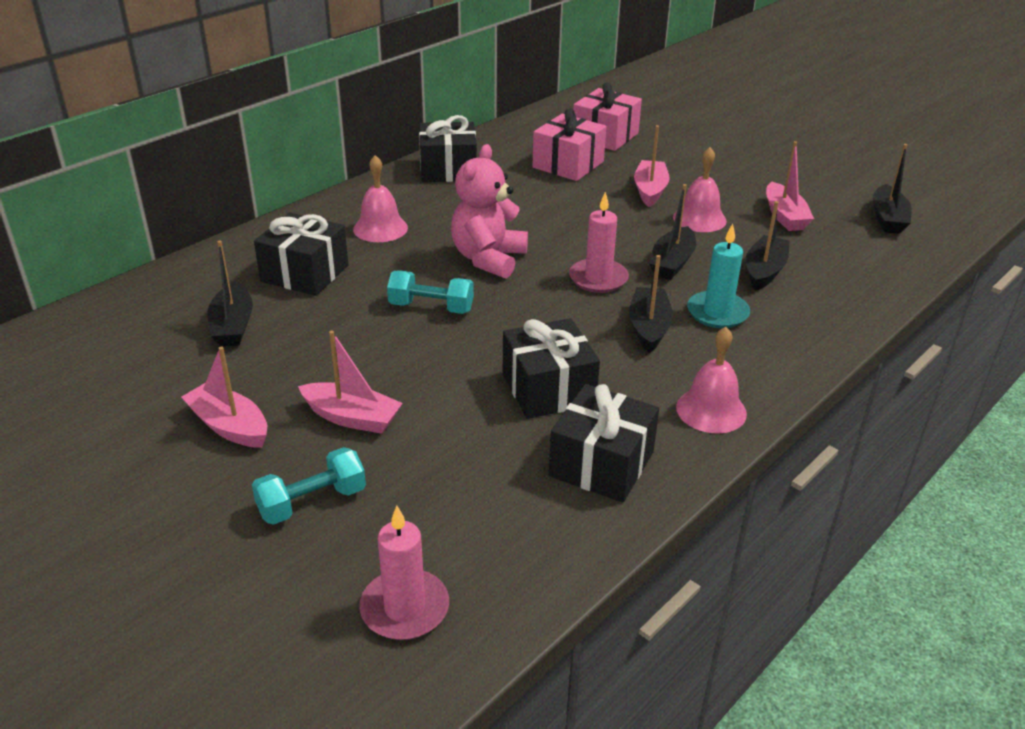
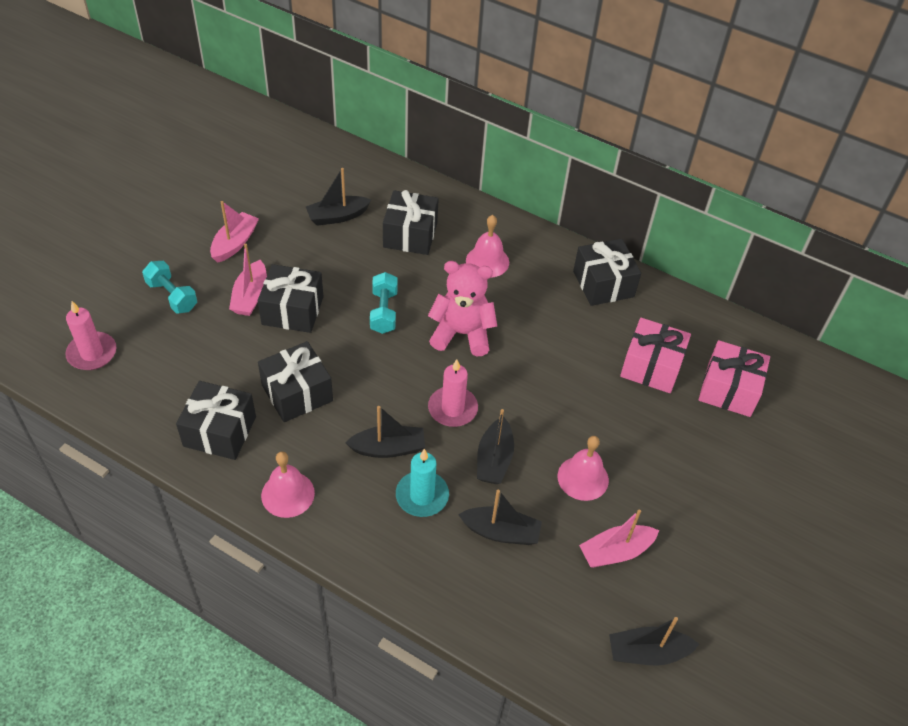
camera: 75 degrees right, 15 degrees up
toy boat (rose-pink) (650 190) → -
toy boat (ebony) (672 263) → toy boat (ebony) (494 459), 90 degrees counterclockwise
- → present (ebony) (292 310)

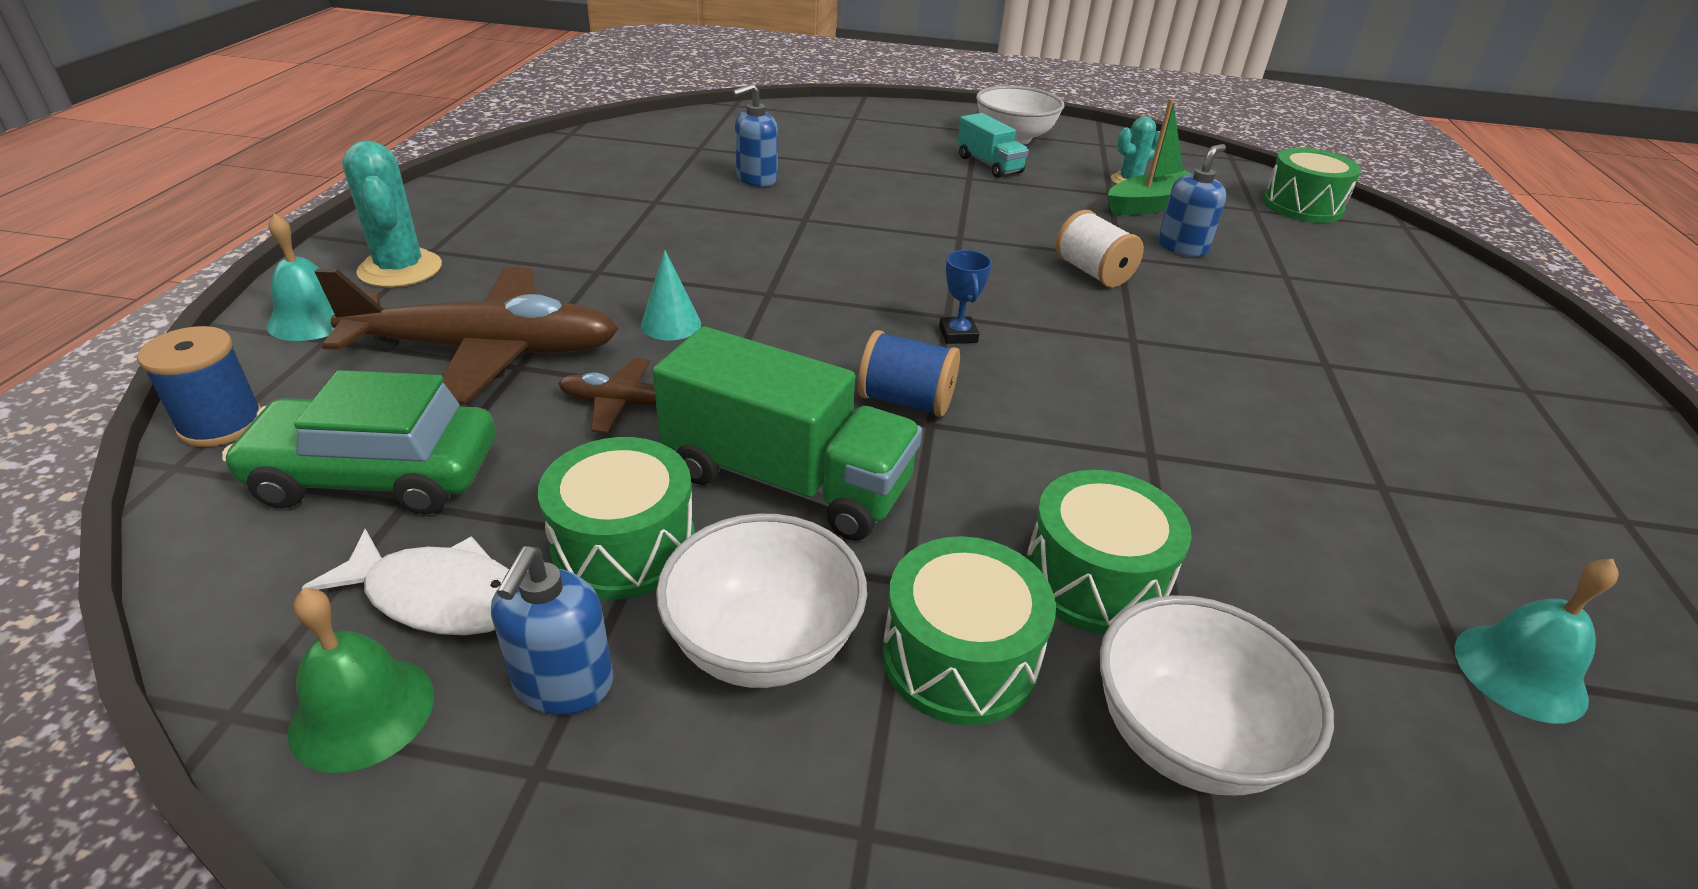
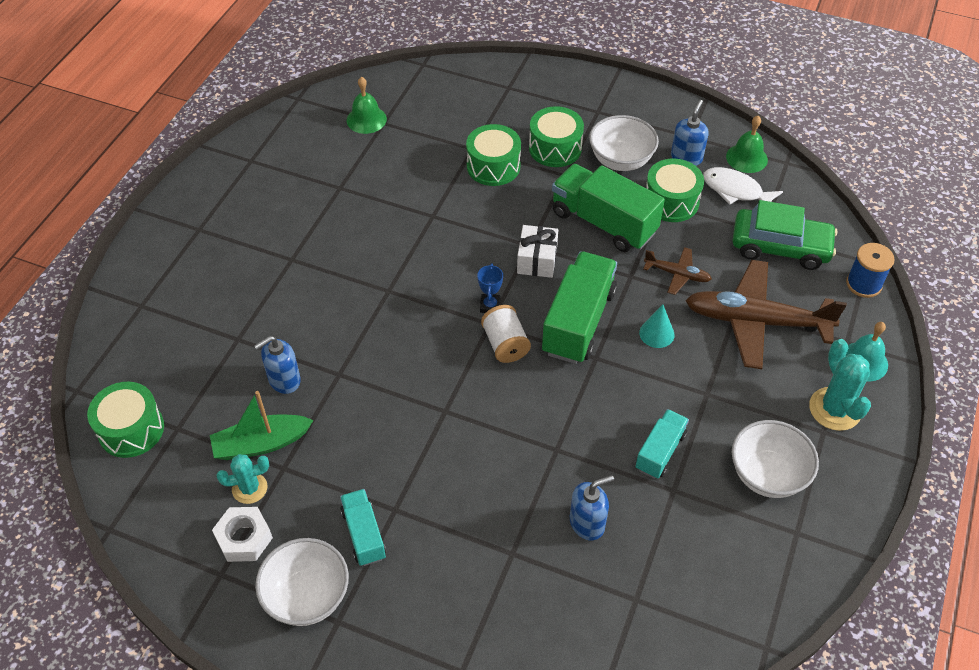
camera: 165 degrees left, 15 degrees up
reel of thread (snow-white) (1093 272) → reel of thread (snow-white) (505 344), relocated
reel of thread (royal blue) (906 401) → present (snow-white) (537 260)
school bell (aqua) (1520 672) → school bell (green) (366 119)
deep dish (snow-white) (1185 738) → deep dish (snow-white) (767 475), relocated
- → truck (green) (578 322)
- → truck (aqua) (660 451)
- → hex nut (snow-white) (244 538)

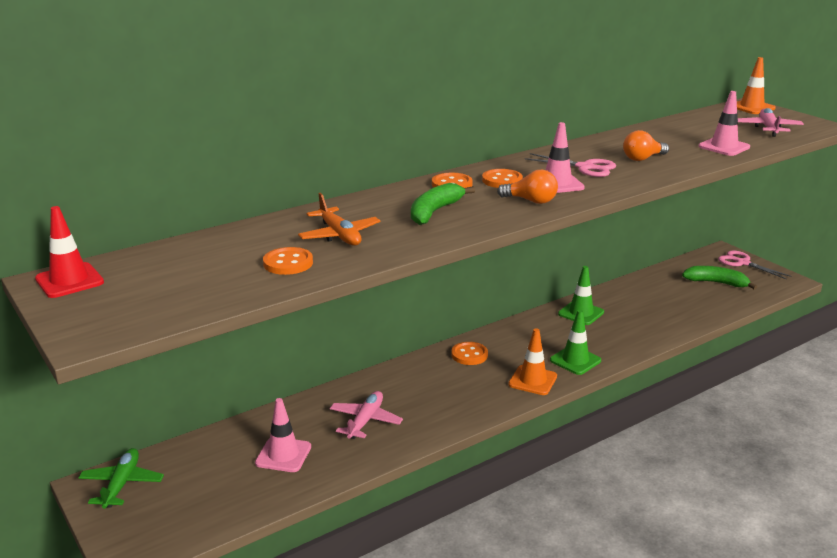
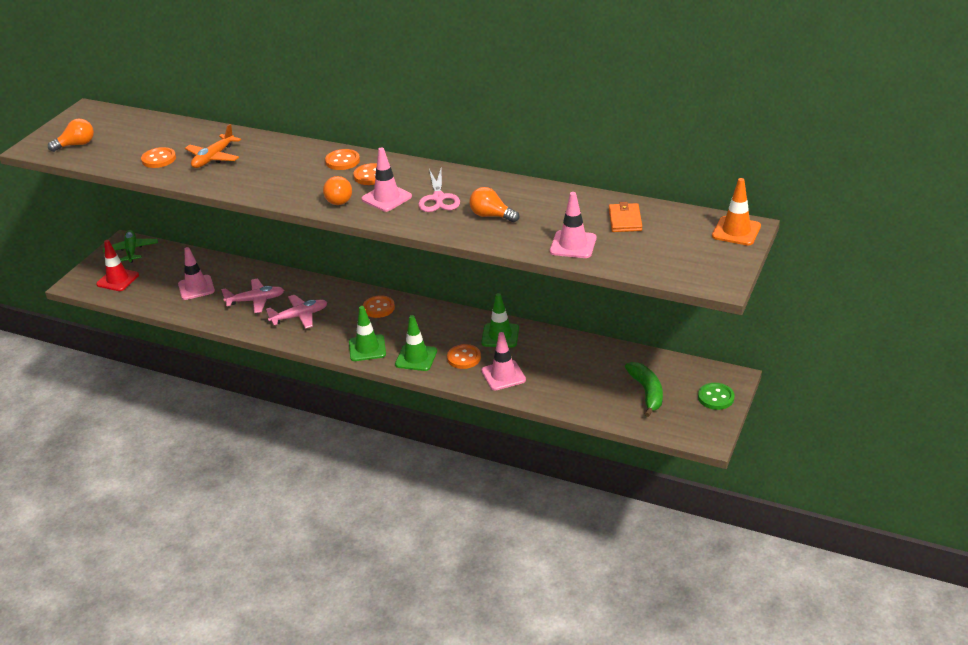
camera: 60 degrees right, 10 degrees up
plane (rose-pink) (768 128) → plane (rose-pink) (300 316), relocated
banana fruit (green) (434 212) → -
road cone (scarlet) (69 281) → road cone (scarlet) (118 280), relocated
shears (rose-pink) (743 263) → button (green) (716 397)
road cone (bright orange) (532 380) → road cone (green) (367 348)
plane (green) (122 484) → plane (green) (131 250), 75 degrees counterclockwise
- → light bulb (bright orange) (76 145)
- → wallet (bright orange) (625 220)
- → road cone (rose-pink) (503 375)
- → button (bright orange) (464 358)

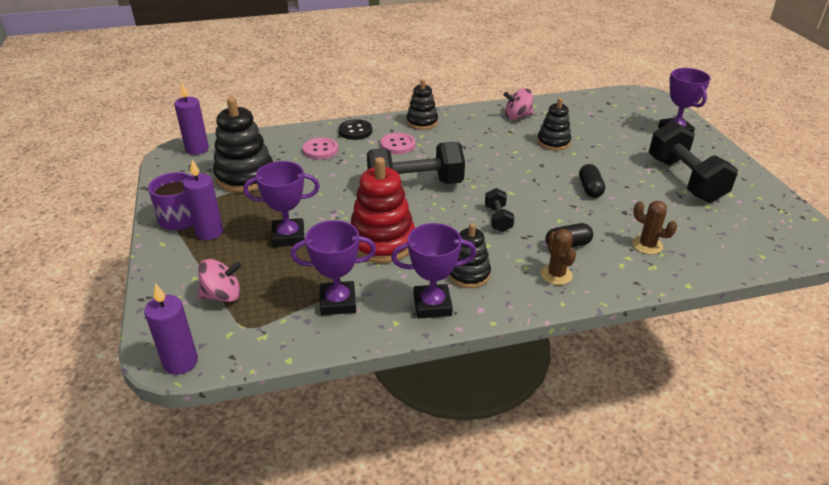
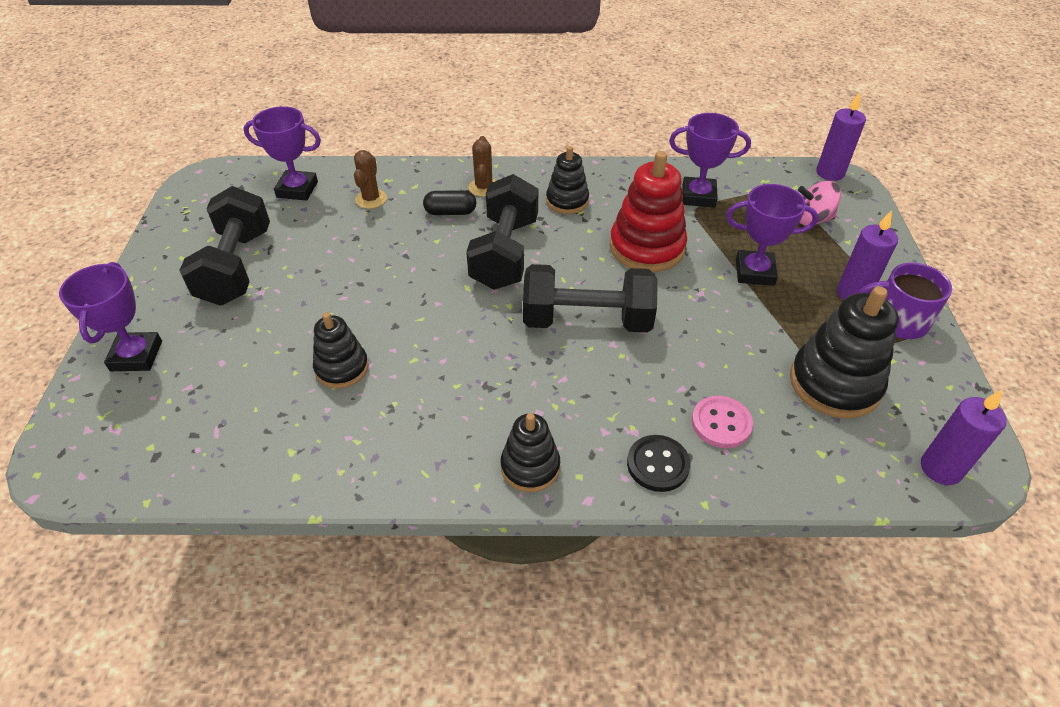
camera: 165 degrees left, 10 degrees up
whirligig (rose-pink) (517 116) → -
button (rose-pink) (398 145) → -
pill shape (ebony) (590 189) → -
free weight (ebony) (498 219) → free weight (ebony) (505 253), x2.09
saguaro cactus (russet) (647 245) → saguaro cactus (russet) (371 199), 45 degrees clockwise
prize cup (royal purple) (432 305) → prize cup (royal purple) (297 189), relocated

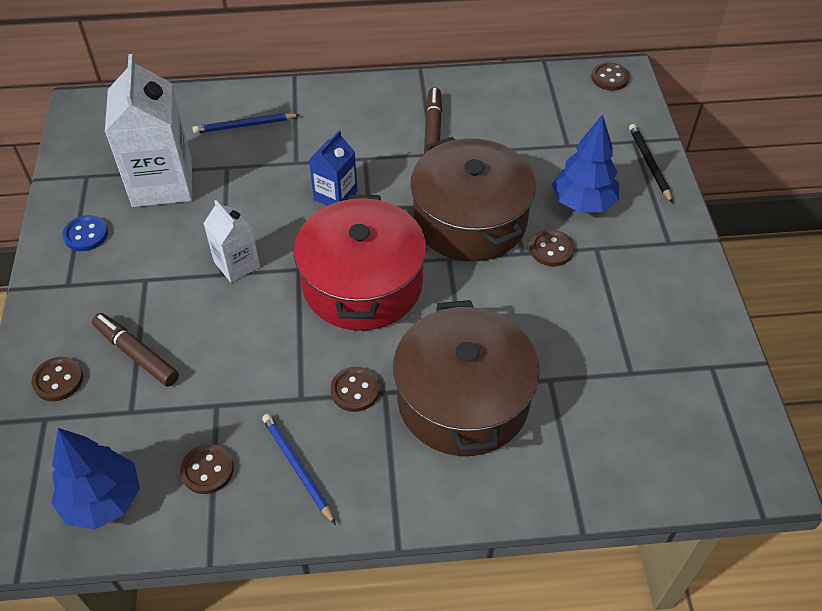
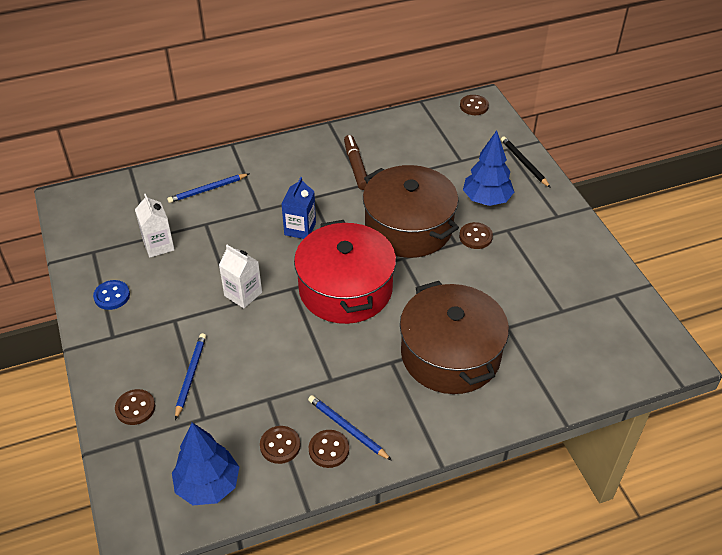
camera: 15 degrees left, 5 degrees down
carton (snow-white) (162 183) → carton (snow-white) (158 245), x0.54
felt pen (russet) (136 354) → wooden pencil (royal blue) (190 375)
button (russet) (355 390) → button (russet) (329 450), relocated

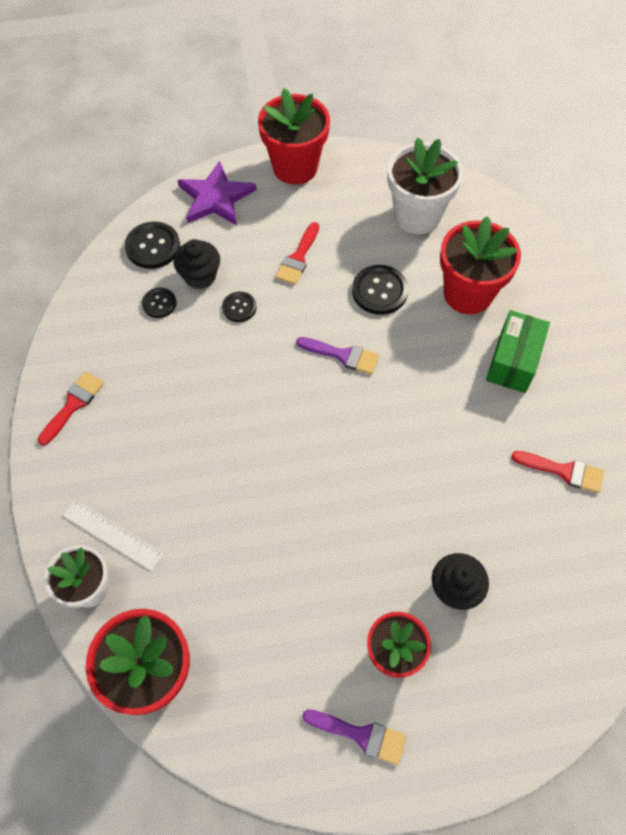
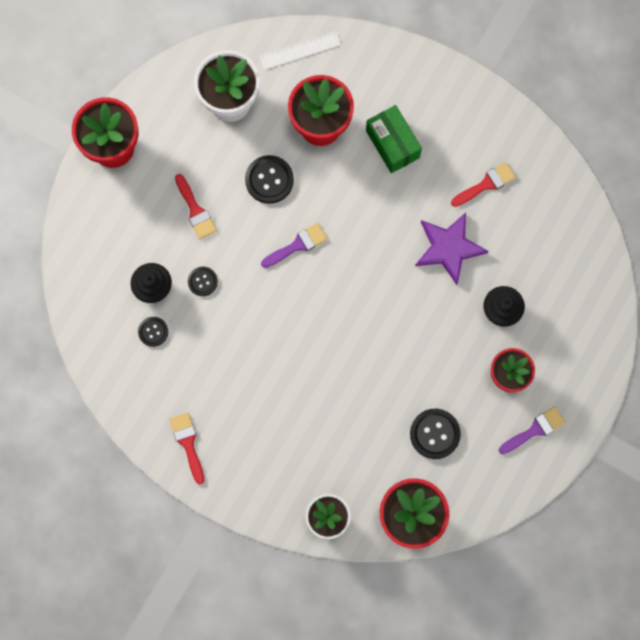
camera: 50 degrees left, 15 degrees up
star shape (royal purple) (215 198) → star shape (royal purple) (449 248), relocated
button (ebony) (153 246) → button (ebony) (435 434), relocated
ruler (snow-white) (113 534) → ruler (snow-white) (300 50), relocated

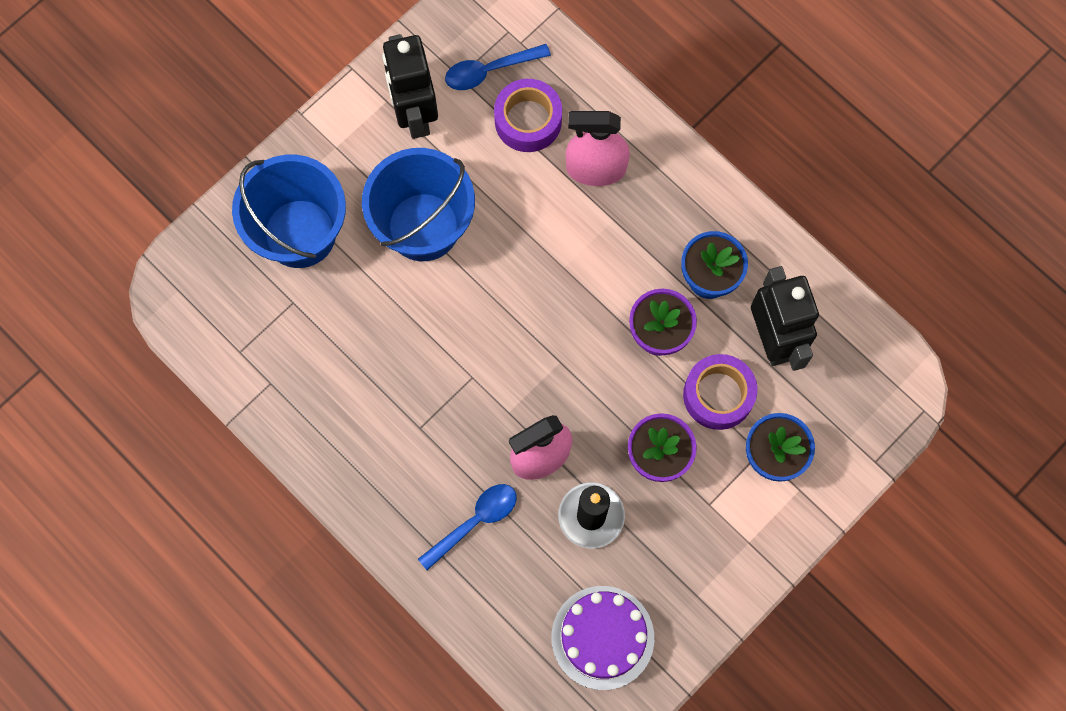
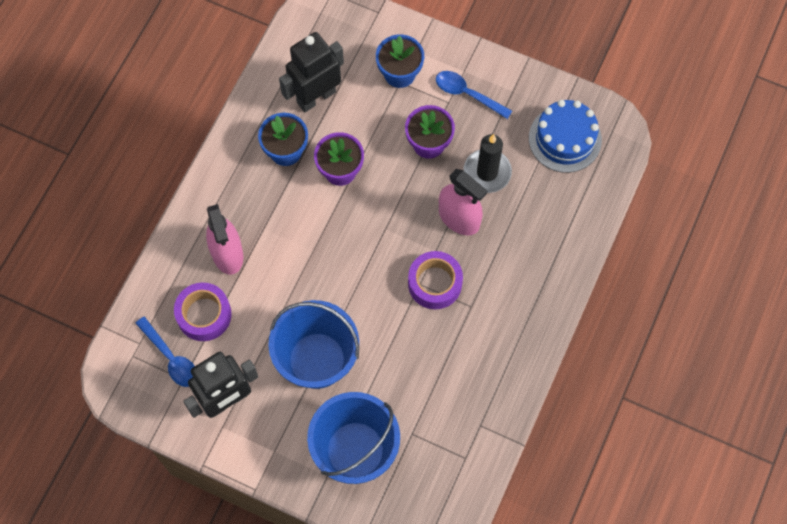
camera: 110 degrees left, 5 degrees down
sticky tape (royal purple) (718 395) → sticky tape (royal purple) (435 283), relocated
tablespoon (royal blue) (474 522) → tablespoon (royal blue) (467 94), relocated
cake (royal purple) (602 637) → cake (royal blue) (565 139)

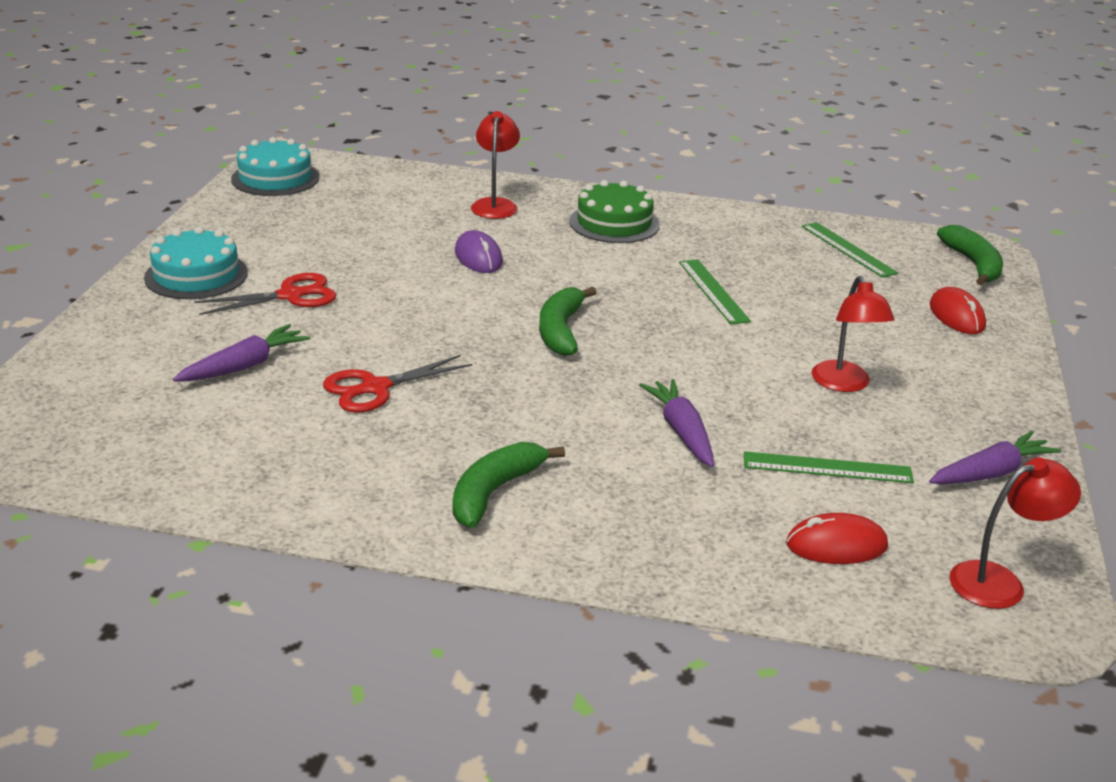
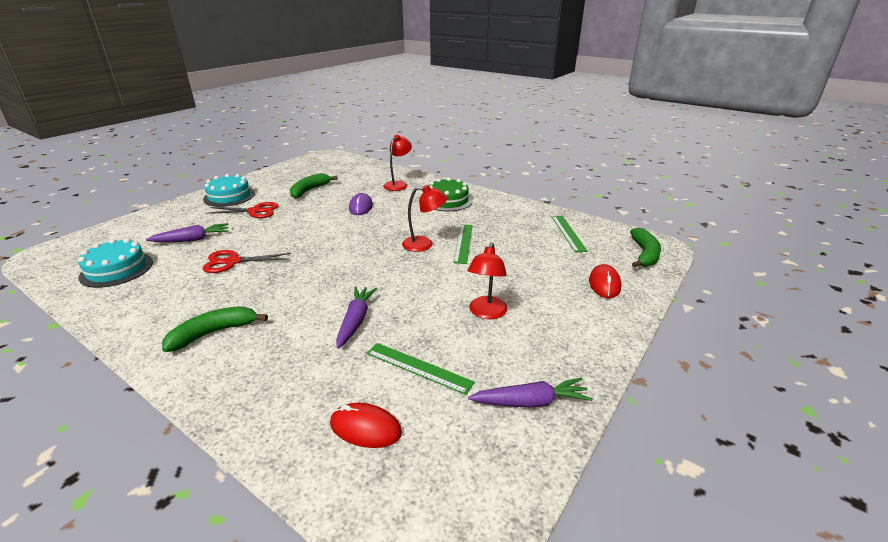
camera: 25 degrees right, 0 degrees up
cake (aqua) (275 178) → cake (aqua) (116 269), relocated
banana fruit (green) (561 330) → banana fruit (green) (309 190), relocated
desk lamp (scarlet) (999 582) → desk lamp (scarlet) (424 244), relocated

